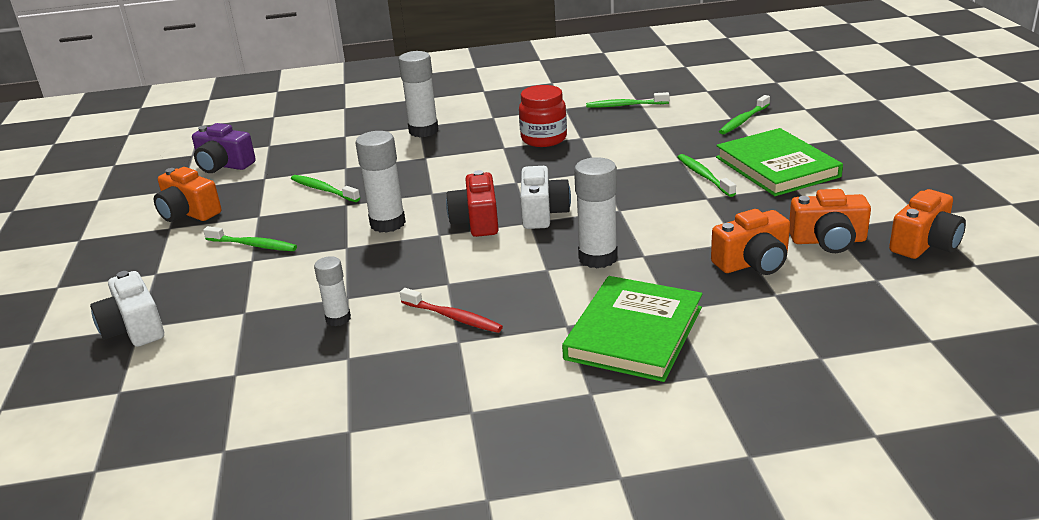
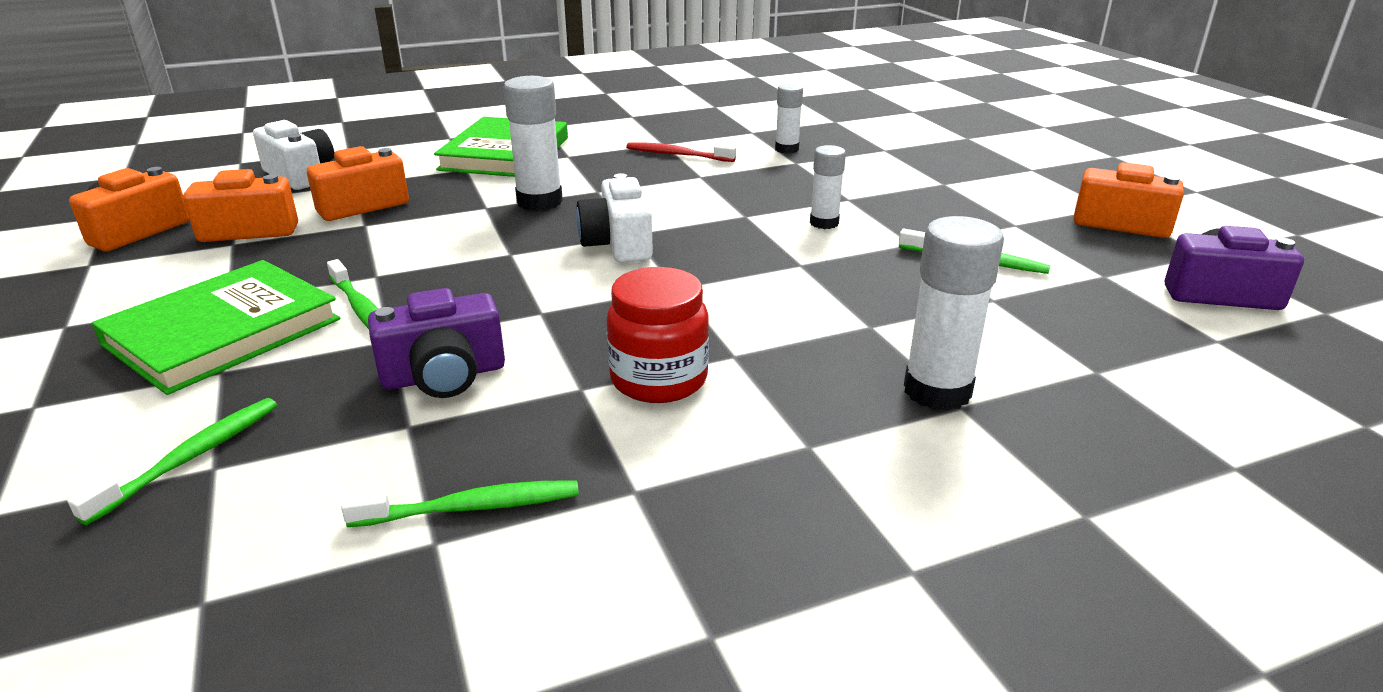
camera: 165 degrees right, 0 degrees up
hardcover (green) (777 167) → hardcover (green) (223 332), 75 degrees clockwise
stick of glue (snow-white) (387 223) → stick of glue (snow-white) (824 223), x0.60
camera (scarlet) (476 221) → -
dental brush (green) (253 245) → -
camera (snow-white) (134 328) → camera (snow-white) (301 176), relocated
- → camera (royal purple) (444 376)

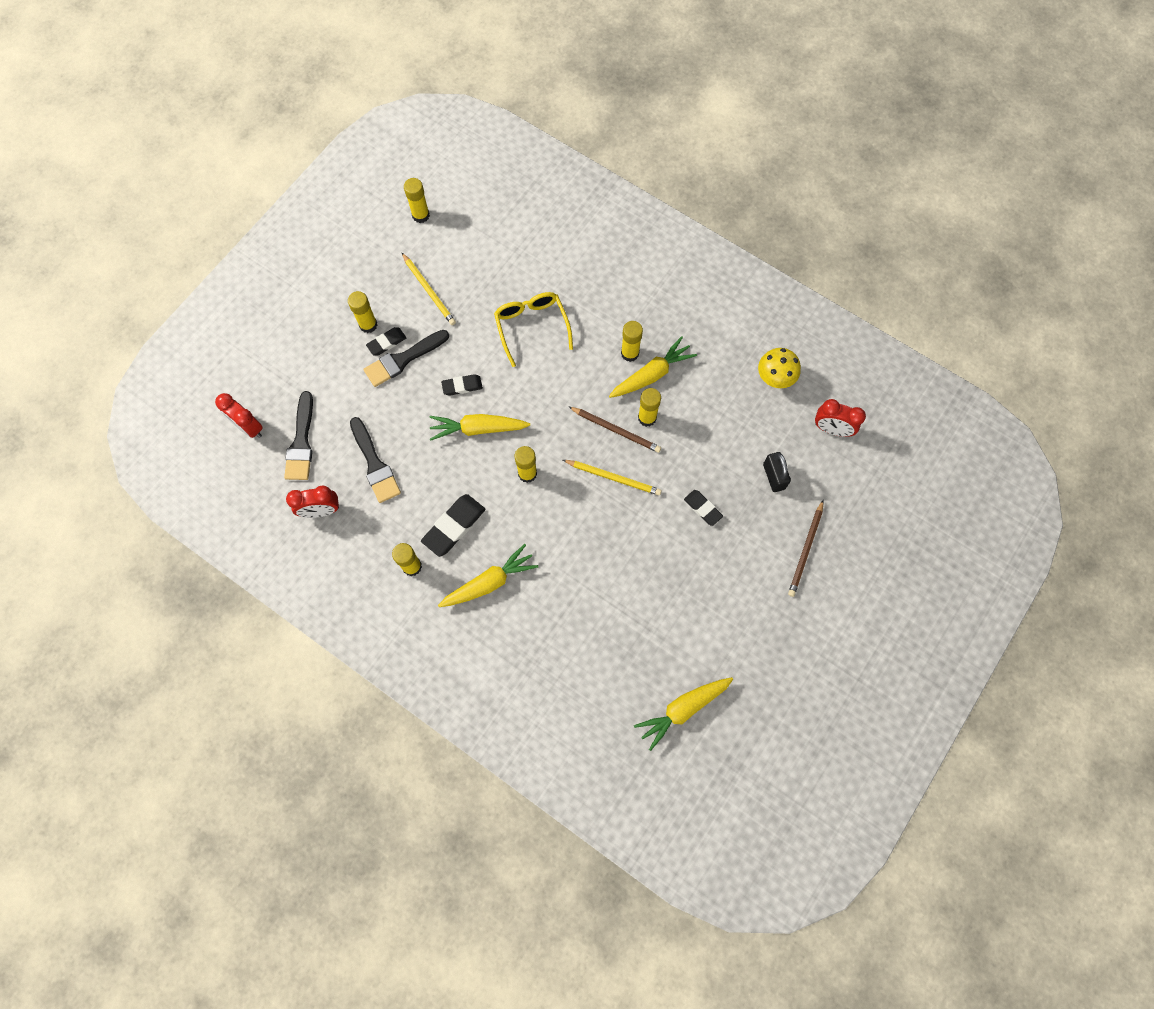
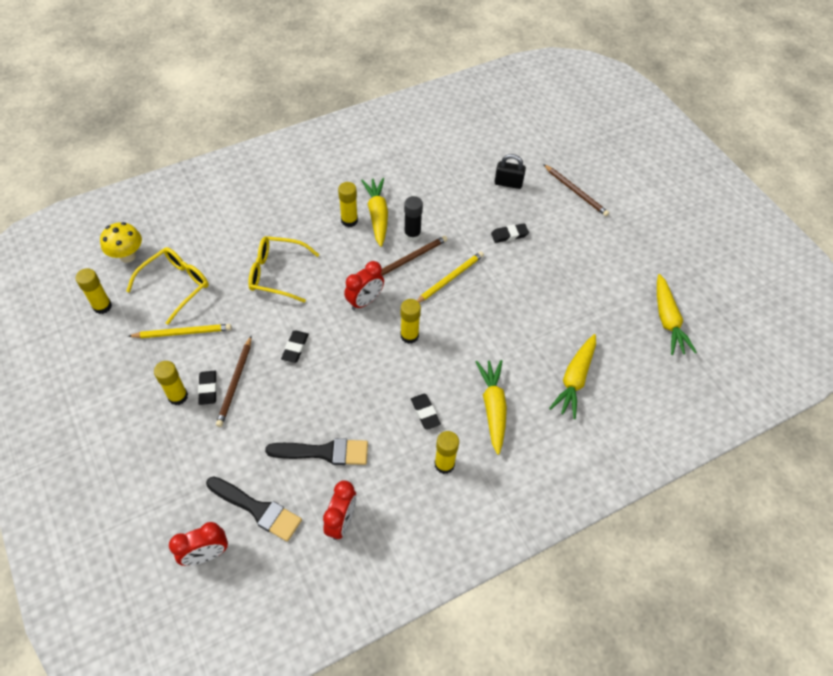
camera: 65 degrees left, 15 degrees down
paint brush (ebony) (403 359) → wooden pencil (russet) (235 383)
toadstool (bright yellow) (774 379) → toadstool (bright yellow) (127 256), relocated
stick of glue (bright yellow) (647 418) → stick of glue (ebony) (412 235)
clock (scarlet) (831 429) → clock (scarlet) (365 301), relocated
carrot (bright yellow) (478 429) → carrot (bright yellow) (574 380), relocated
pencil eraser (ebony) (454 526) → pencil eraser (ebony) (425 413), x0.60
- → glasses (bright yellow) (176 285)

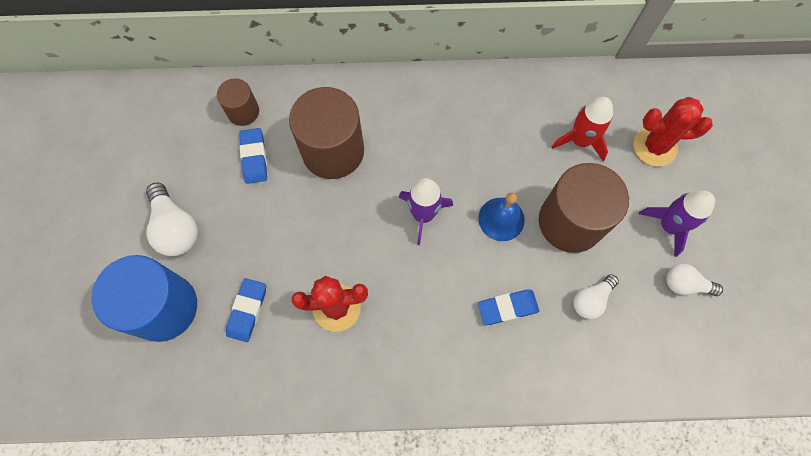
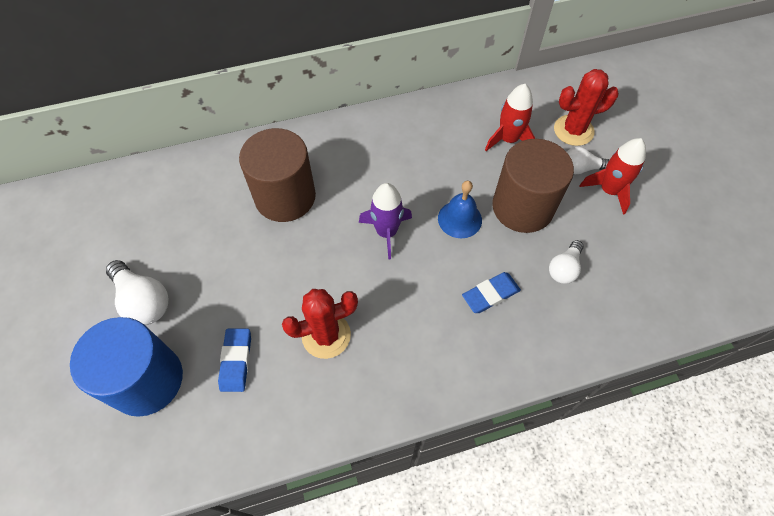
camera: 15 degrees left, 10 degrees down
solid cylinder (russet) (243 111) → -
pencil eraser (royal blue) (254 157) → -
spaceship (royal purple) (668 226) → spaceship (scarlet) (609 190)
light bulb (snow-white) (685 284) → light bulb (snow-white) (580 168), relocated

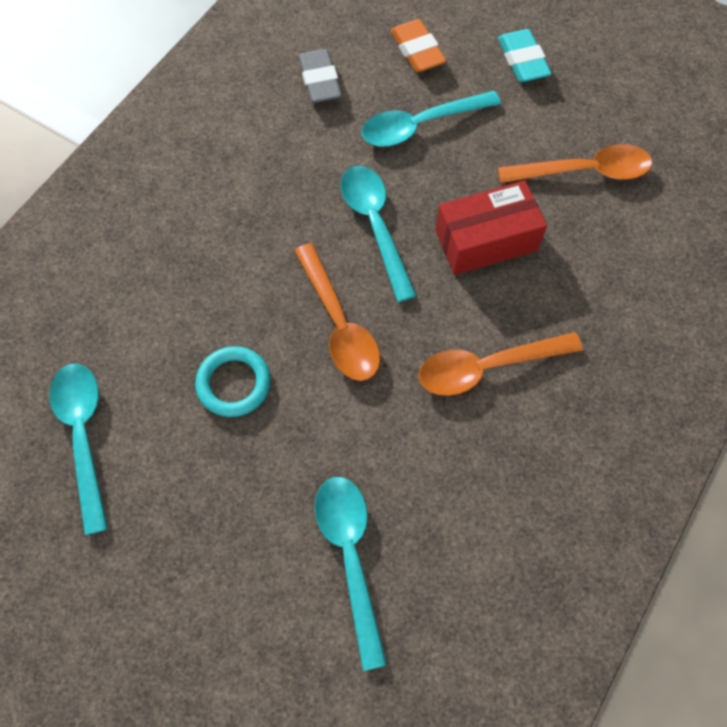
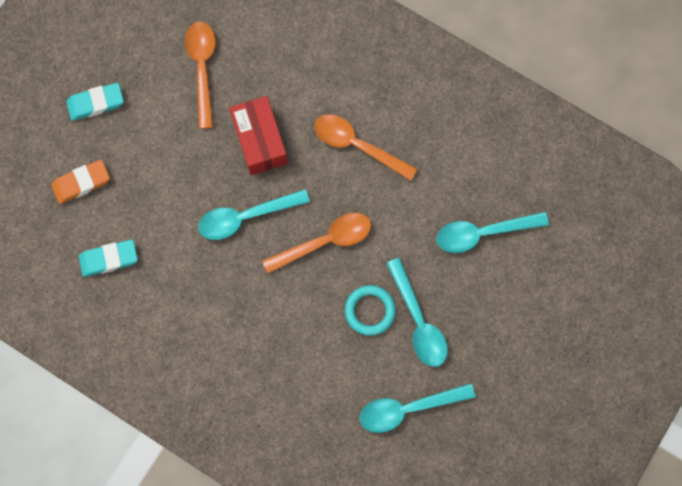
camera: 90 degrees left, 10 degrees up
pencil eraser (grey) (320 81) → pencil eraser (aqua) (109 259)
tablespoon (aqua) (420 125) → tablespoon (aqua) (418 321), relocated
tablespoon (bright orange) (487 367) → tablespoon (bright orange) (357 145), 135 degrees clockwise

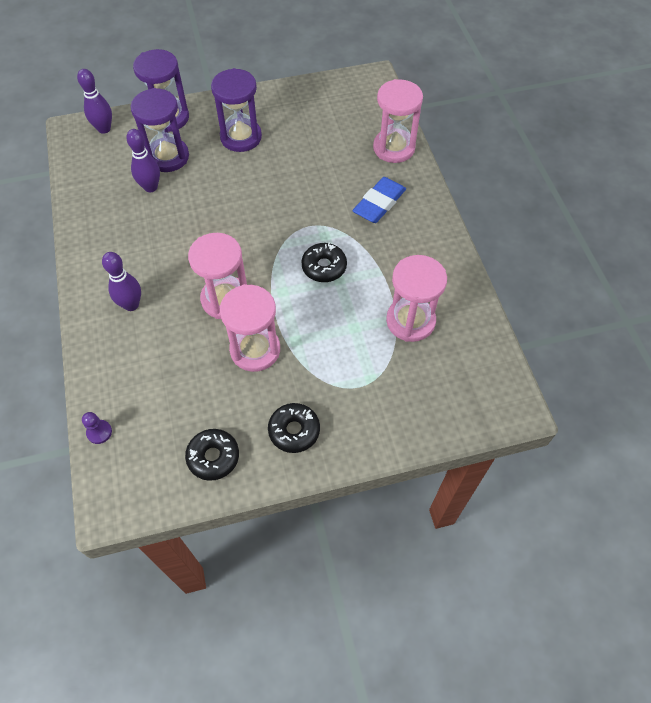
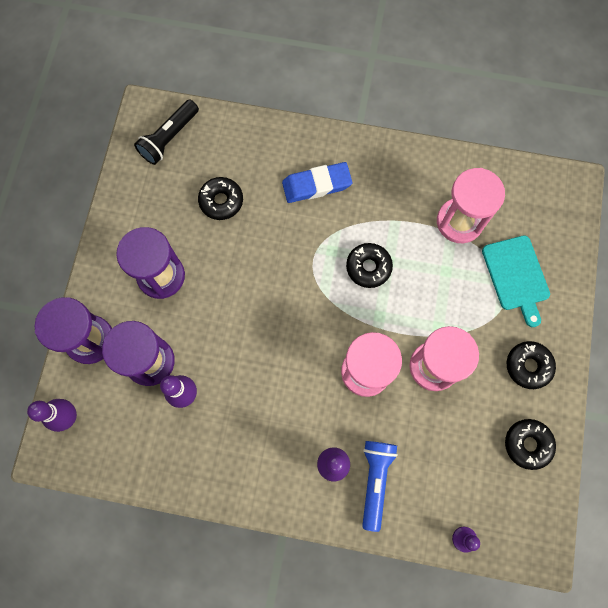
camera: 65 degrees left, 15 degrees up
sand timer (rose-pink) (394 148) → -
pencil eraser (royal blue) (379 203) → pencil eraser (royal blue) (316 185), 75 degrees counterclockwise
- → torch (ebony) (169 138)
- → glazed donut (ebony) (221 201)
- → cutting board (aqua) (516 276)
- → torch (royal blue) (375 480)

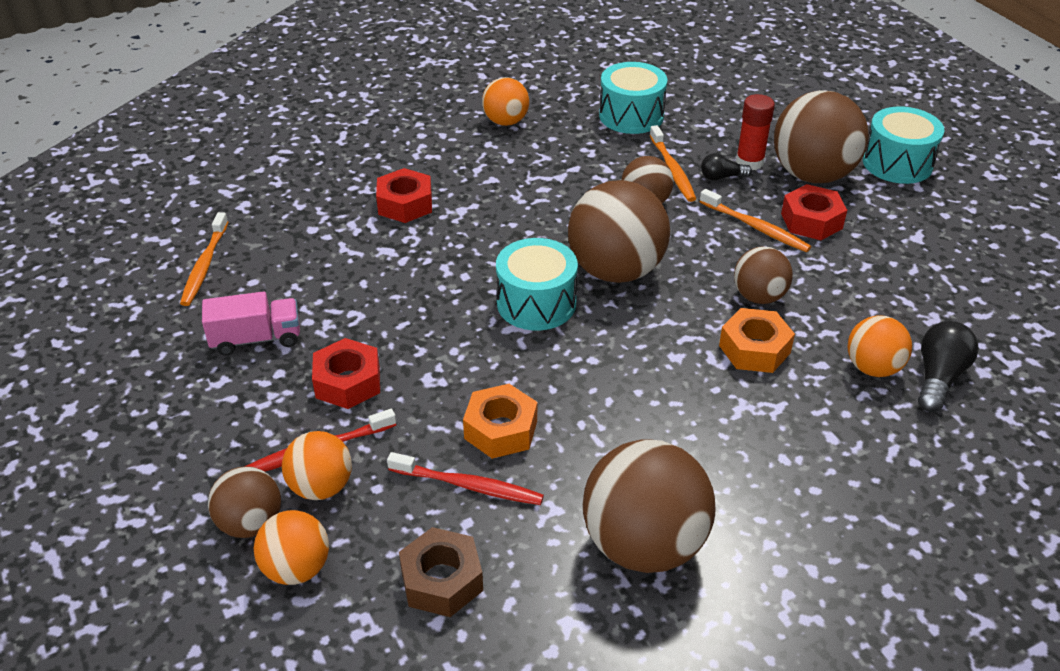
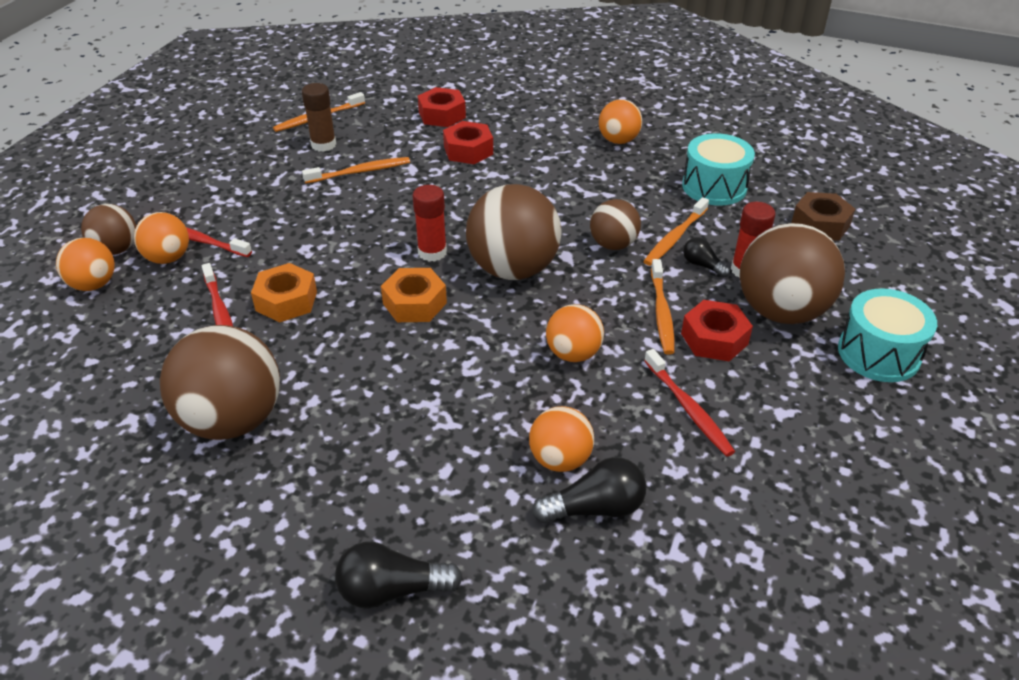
camera: 50 degrees right, 0 degrees up
toy drum (aqua) (536 303) → stick of glue (scarlet) (432 252)
sphere (russet) (759 296) → sphere (bright orange) (573 354)
truck (rose-pink) (256 339) → -
hex nut (bright orange) (754 349) → hex nut (bright orange) (415 303), relocated
hex nut (scarlet) (348 382) → hex nut (scarlet) (442 115), relocated
hex nut (russet) (442 580) → hex nut (russet) (820 224), relocated
- → stick of glue (russet) (323 145)
- → dental brush (bright orange) (360 172)
- → dental brush (scarlet) (689 409)
- → light bulb (ebony) (392 590)

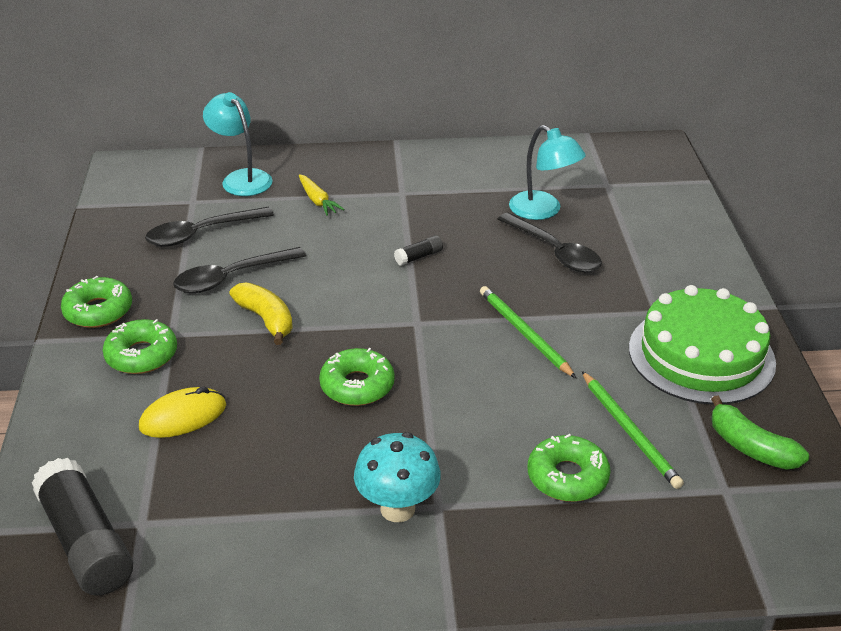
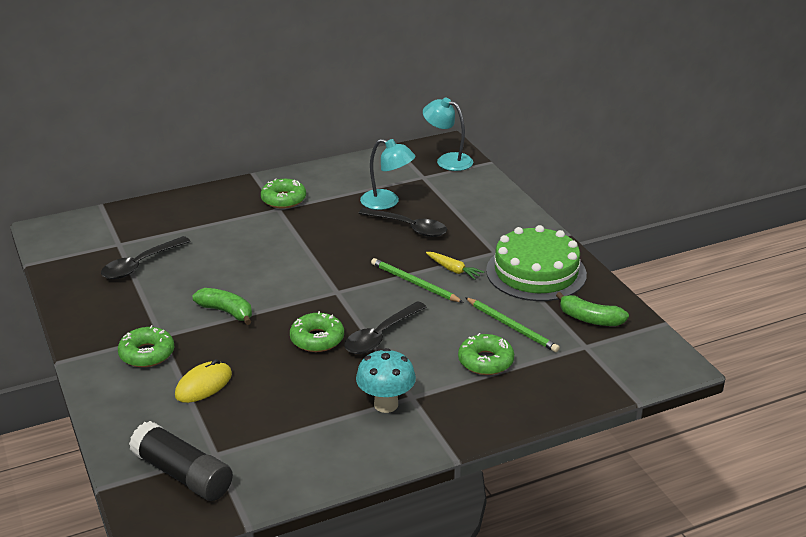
camera: 20 degrees left, 5 degrees down
desk lamp (aqua) (241 178) → desk lamp (aqua) (447 160), relocated
carrot (bright yellow) (317 201) → carrot (bright yellow) (453 270), relocated
stick of glue (ebony) (419 257) → -
tablespoon (ebony) (232 277) → tablespoon (ebony) (381 335), relocated
glazed donut (green) (98 311) → glazed donut (green) (283 199), relocated
banana fruit (bright yellow) (266 320) → banana fruit (green) (226 312)

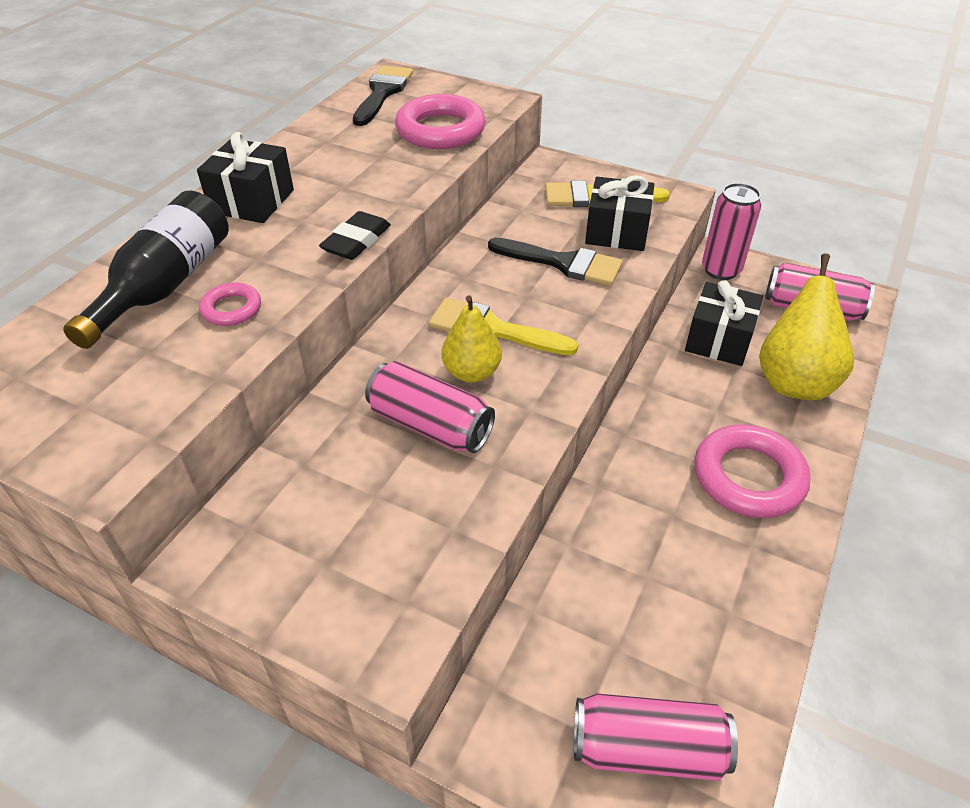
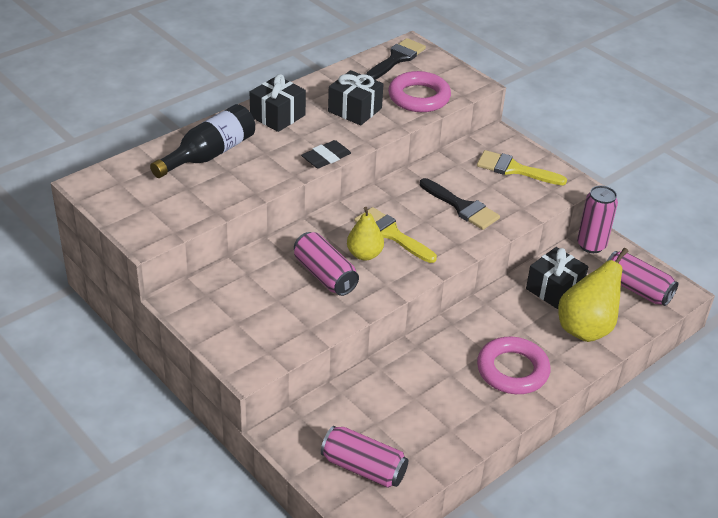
camera: 20 degrees right, 5 degrees down
present (ebony) (617 232) → present (ebony) (355 110), relocated
torus (rose-pink) (231 309) → -

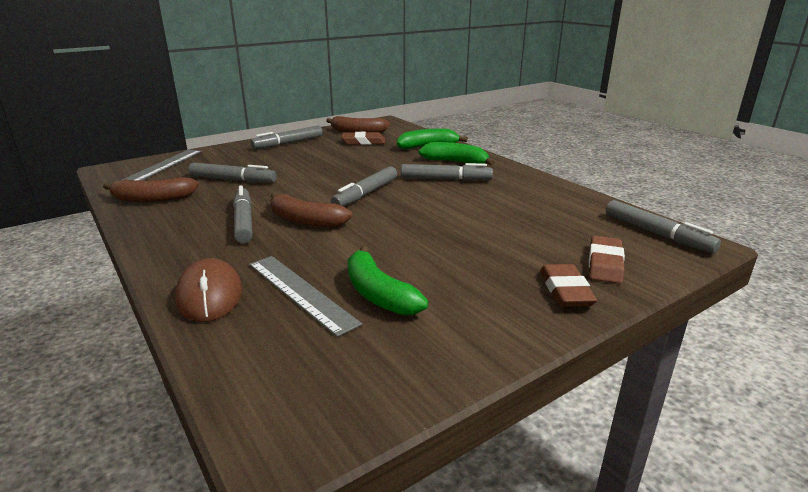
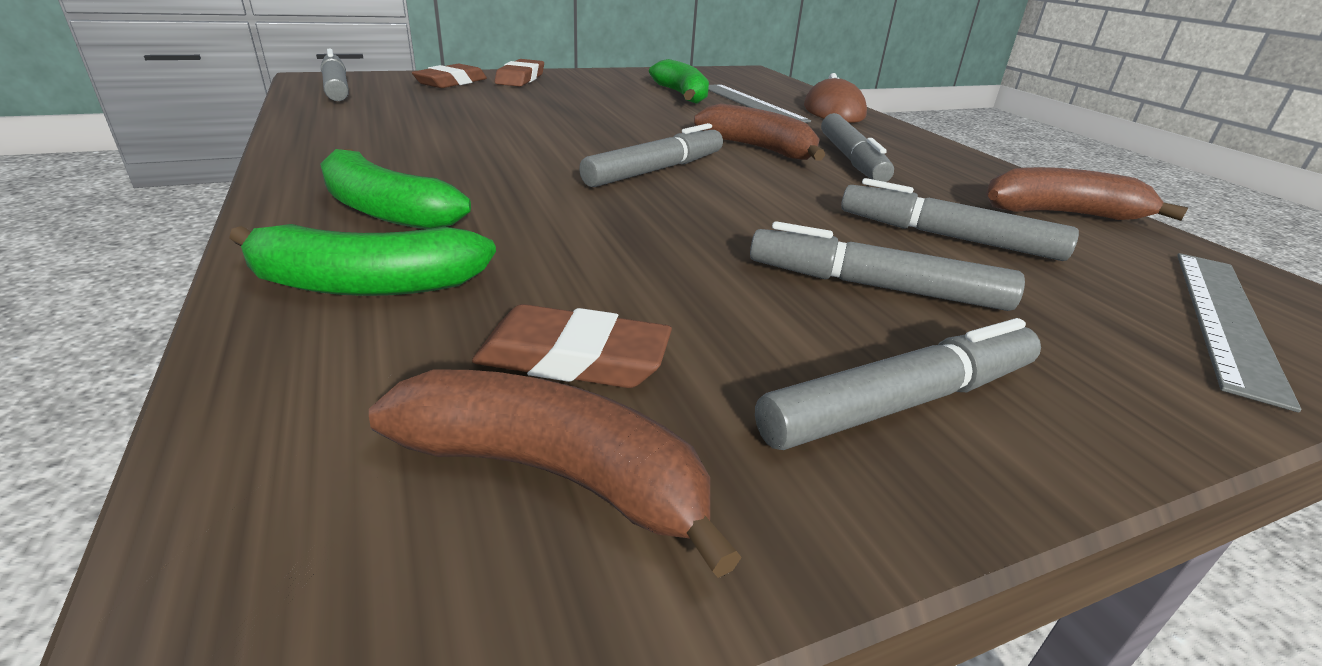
camera: 170 degrees left, 5 degrees up
felt pen (grey) (445 179) → felt pen (grey) (875 286), relocated

